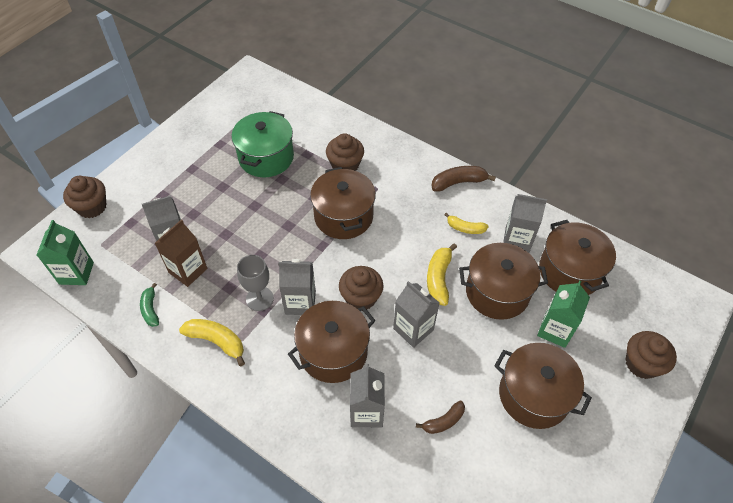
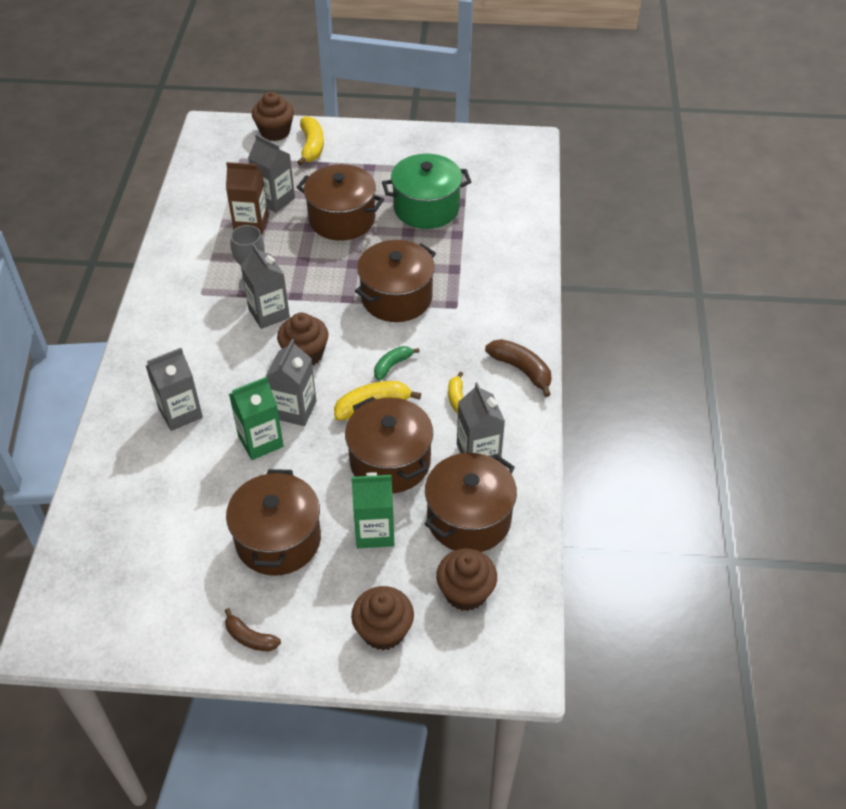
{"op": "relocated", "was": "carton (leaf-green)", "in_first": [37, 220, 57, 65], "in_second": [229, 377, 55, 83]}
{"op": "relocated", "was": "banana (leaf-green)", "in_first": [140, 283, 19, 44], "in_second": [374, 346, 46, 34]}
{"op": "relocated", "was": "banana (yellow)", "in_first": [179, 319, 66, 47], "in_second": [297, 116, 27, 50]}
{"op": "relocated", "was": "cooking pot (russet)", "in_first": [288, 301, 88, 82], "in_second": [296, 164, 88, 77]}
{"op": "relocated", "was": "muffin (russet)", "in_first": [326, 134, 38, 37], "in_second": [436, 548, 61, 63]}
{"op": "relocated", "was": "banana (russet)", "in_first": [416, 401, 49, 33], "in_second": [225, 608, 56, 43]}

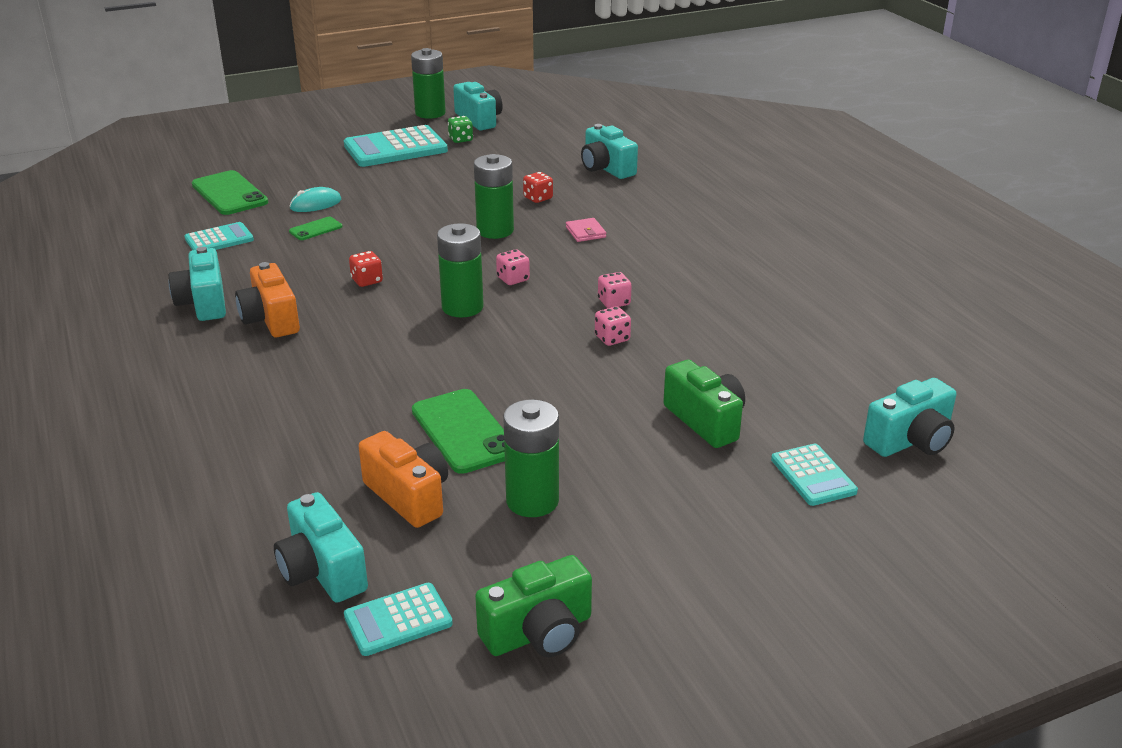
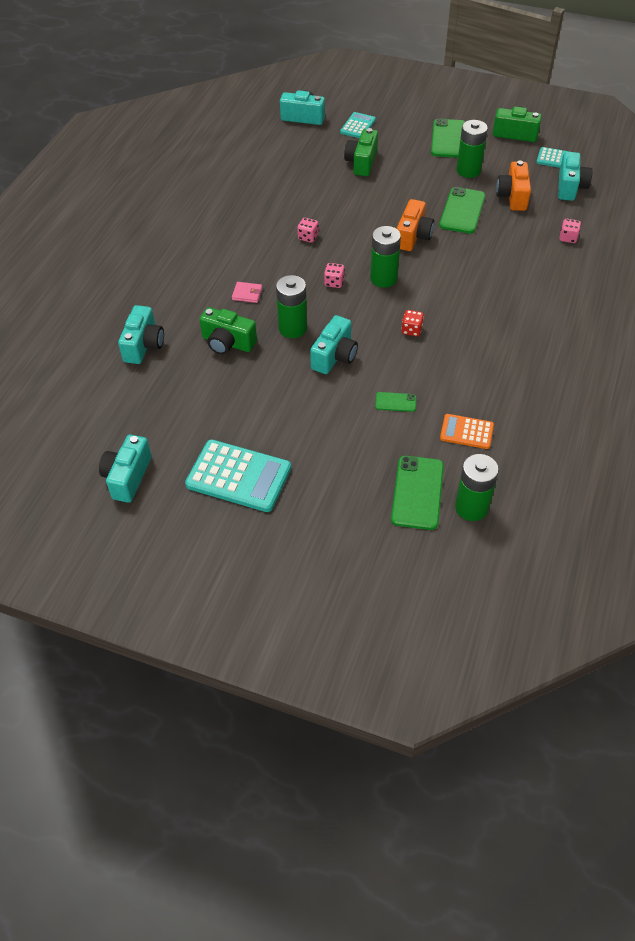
{"op": "missing", "was": "mouse (turquoise)", "in_first": [289, 187, 52, 25]}
{"op": "missing", "was": "game die (leaf-green)", "in_first": [448, 116, 25, 27]}
{"op": "appeared", "now": "mobile phone (leaf-green)", "in_second": [431, 118, 34, 40]}
{"op": "relocated", "was": "photo camera (turquoise)", "in_first": [169, 247, 57, 74], "in_second": [310, 315, 48, 59]}
{"op": "relocated", "was": "photo camera (orange)", "in_first": [235, 262, 65, 75], "in_second": [397, 199, 37, 52]}
{"op": "relocated", "was": "power cell (leaf-green)", "in_first": [411, 48, 35, 71], "in_second": [455, 454, 44, 67]}
{"op": "relocated", "was": "game die (rosy)", "in_first": [595, 306, 36, 40], "in_second": [559, 219, 22, 24]}
{"op": "exchanged", "was": "game die (crimson)", "now": "photo camera (leaf-green)", "in_first": [523, 172, 30, 31], "in_second": [200, 307, 57, 48]}
{"op": "colour", "was": "adding machine (turquoise)", "now": "adding machine (orange)", "in_first": [185, 222, 69, 28], "in_second": [440, 414, 54, 35]}
{"op": "spun", "was": "wallet (rosy)", "in_first": [566, 218, 40, 24], "in_second": [232, 282, 30, 21], "clockwise": 75}

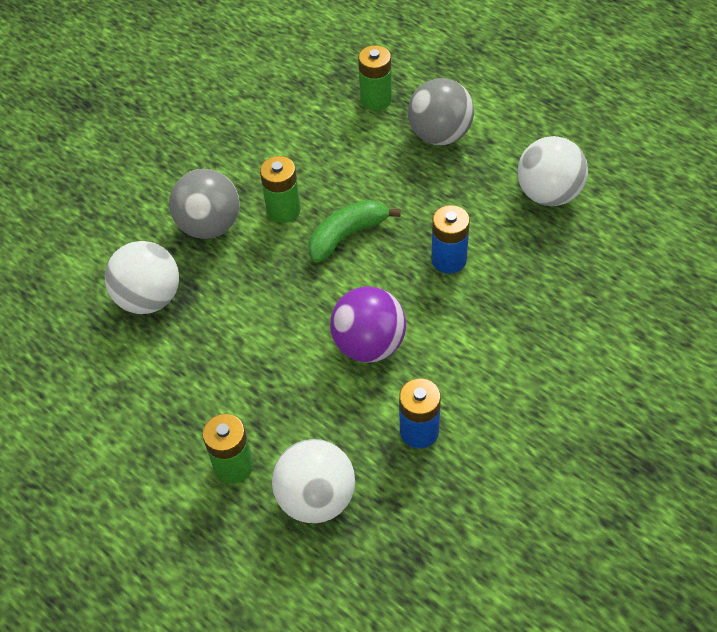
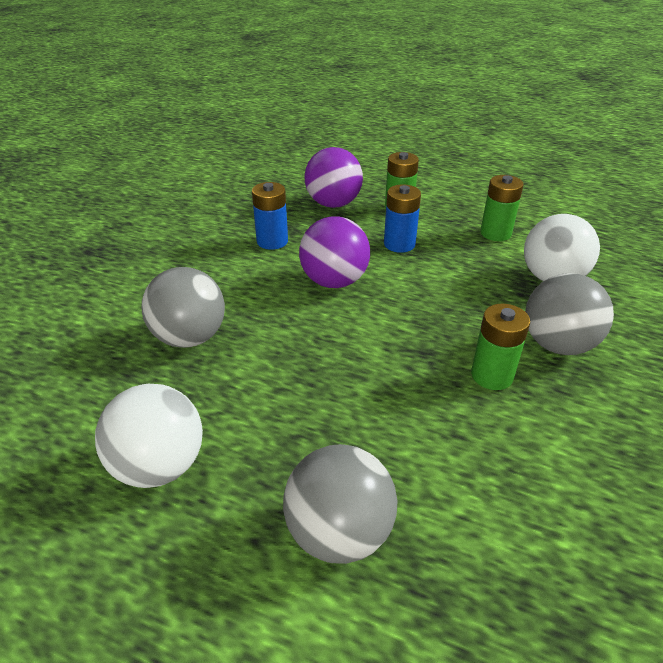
{"op": "missing", "was": "banana (leaf-green)", "in_first": [308, 200, 92, 63]}
{"op": "appeared", "now": "play ball (gray)", "in_second": [141, 267, 84, 81]}
{"op": "relocated", "was": "power cell (leaf-green)", "in_first": [358, 45, 34, 66], "in_second": [480, 175, 43, 66]}
{"op": "relocated", "was": "power cell (cobalt)", "in_first": [431, 205, 39, 68], "in_second": [384, 184, 37, 69]}
{"op": "colour", "was": "play ball (pure white)", "now": "play ball (royal purple)", "in_first": [272, 439, 83, 84], "in_second": [304, 147, 59, 61]}

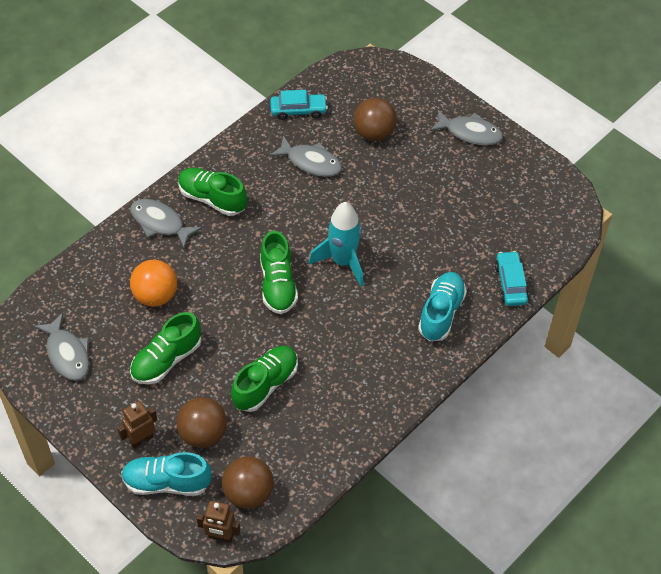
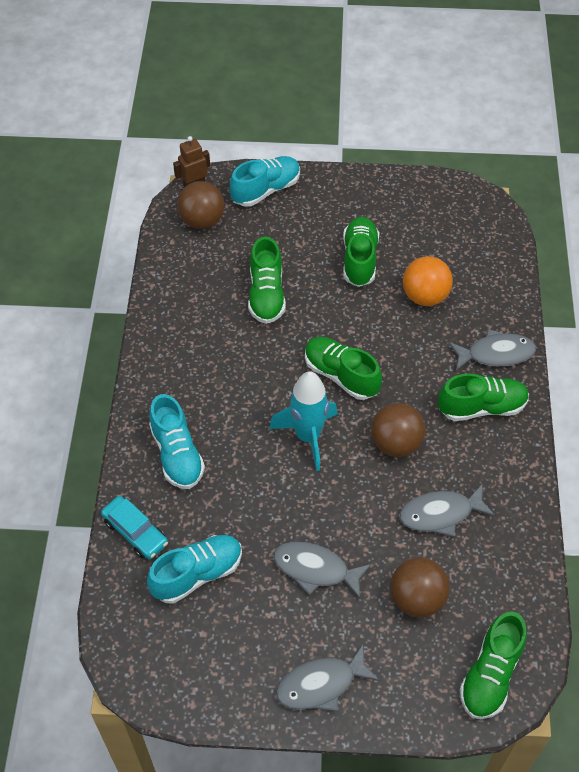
{"op": "missing", "was": "robot (russet)", "in_first": [117, 401, 40, 48]}
{"op": "missing", "was": "toy car (turquoise)", "in_first": [270, 90, 58, 30]}
{"op": "appeared", "now": "shoe (turquoise)", "in_second": [147, 535, 95, 69]}
{"op": "appeared", "now": "shoe (leaf-green)", "in_second": [460, 611, 67, 108]}
{"op": "relocated", "was": "fish figure (gray)", "in_first": [34, 313, 55, 68], "in_second": [273, 542, 98, 57]}
{"op": "relocated", "was": "play ball (russet)", "in_first": [176, 397, 51, 51], "in_second": [371, 403, 54, 54]}

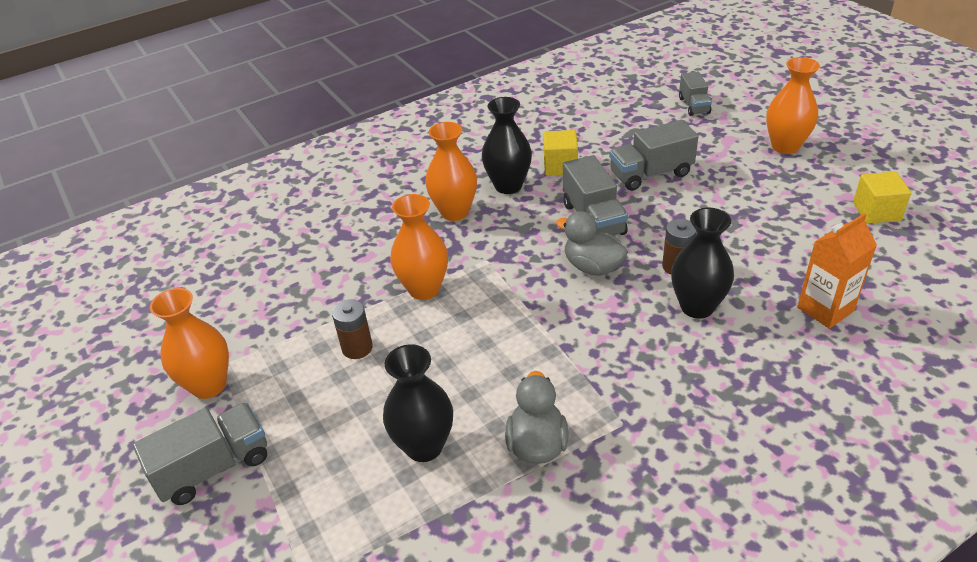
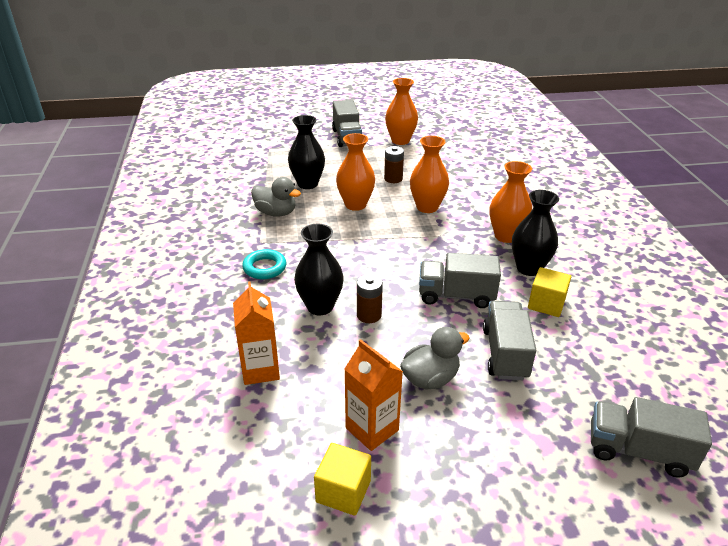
{"op": "appeared", "now": "hoop (turquoise)", "in_second": [242, 249, 44, 30]}
{"op": "appeared", "now": "carton (orange)", "in_second": [344, 339, 59, 112]}
{"op": "relocated", "was": "duck (gray)", "in_first": [556, 211, 72, 65], "in_second": [400, 327, 70, 63]}
{"op": "relocated", "was": "flower vase (orange)", "in_first": [766, 57, 54, 97], "in_second": [336, 133, 39, 78]}
{"op": "size", "was": "lorry (gray)", "in_first": [679, 72, 33, 44], "in_second": [591, 397, 121, 81], "ratio": 1.58}

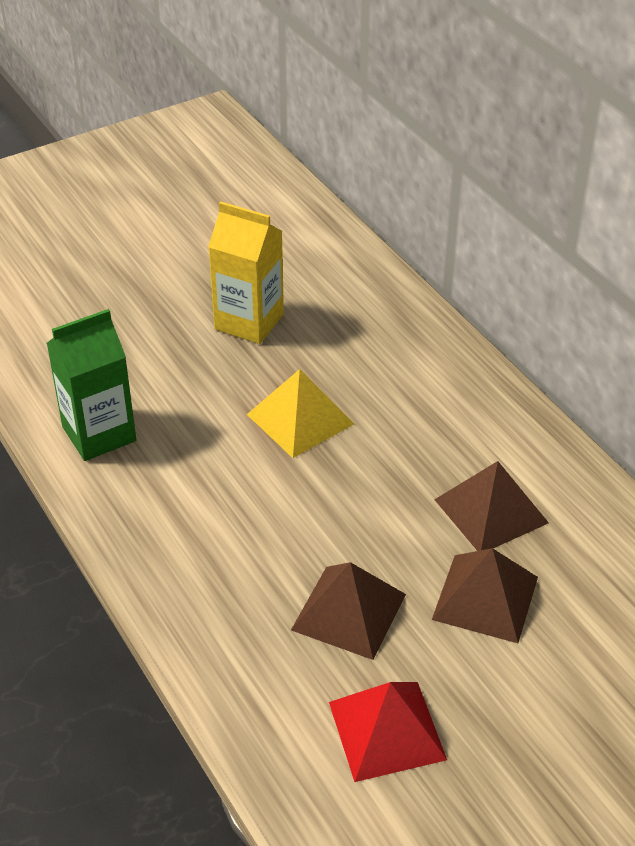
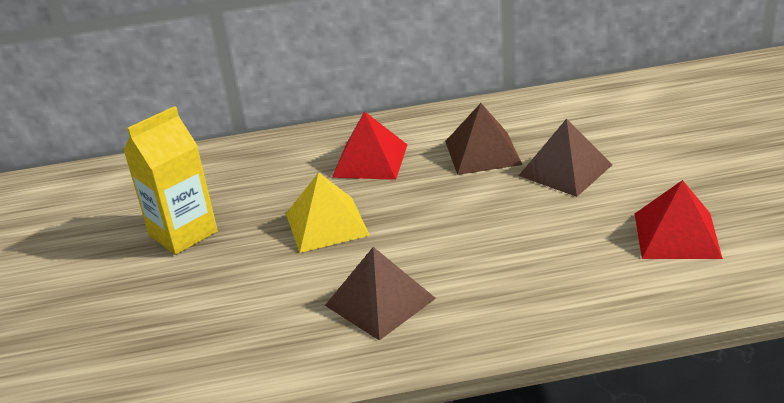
{"op": "missing", "was": "carton (leaf-green)", "in_first": [47, 309, 89, 152]}
{"op": "appeared", "now": "solid pyramid (crimson)", "in_second": [332, 111, 76, 69]}
{"op": "relocated", "was": "solid pyramid (russet)", "in_first": [291, 562, 115, 98], "in_second": [325, 247, 111, 94]}

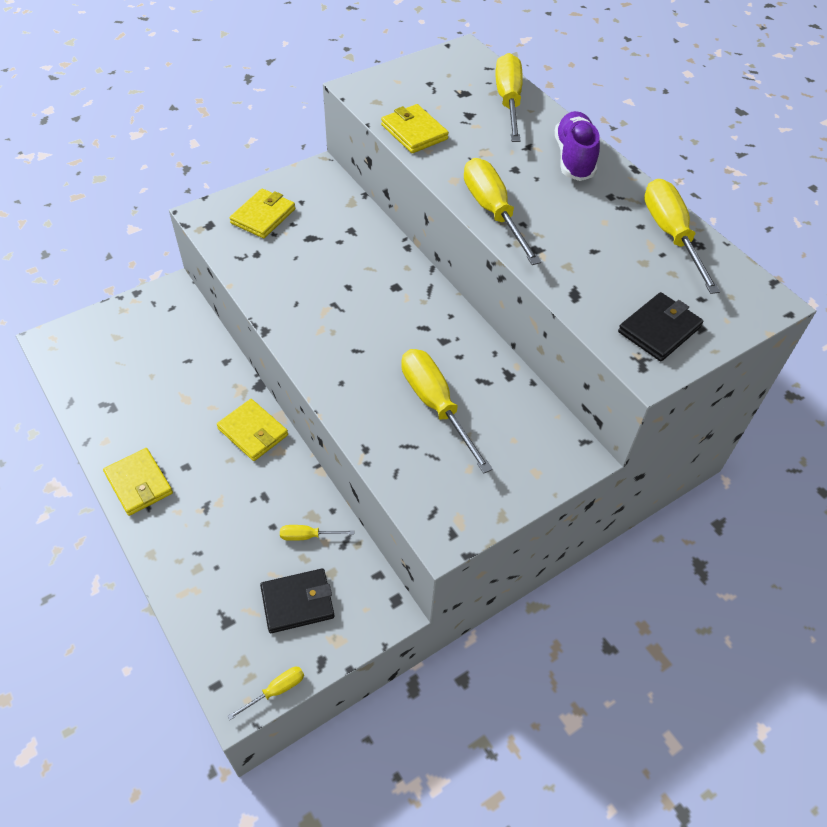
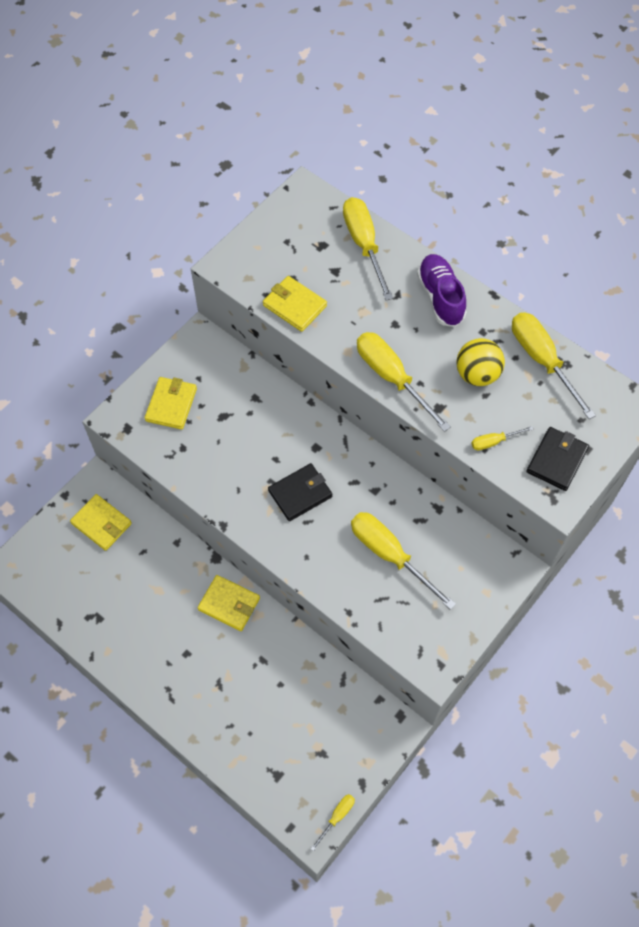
{"op": "appeared", "now": "play ball (yellow)", "in_second": [456, 338, 49, 48]}
{"op": "relocated", "was": "wallet (yellow)", "in_first": [103, 448, 70, 68], "in_second": [70, 494, 62, 57]}
{"op": "relocated", "was": "wallet (black)", "in_first": [260, 568, 74, 65], "in_second": [268, 463, 64, 58]}
{"op": "relocated", "was": "flat screwdriver (yellow)", "in_first": [280, 525, 74, 16], "in_second": [471, 426, 63, 24]}

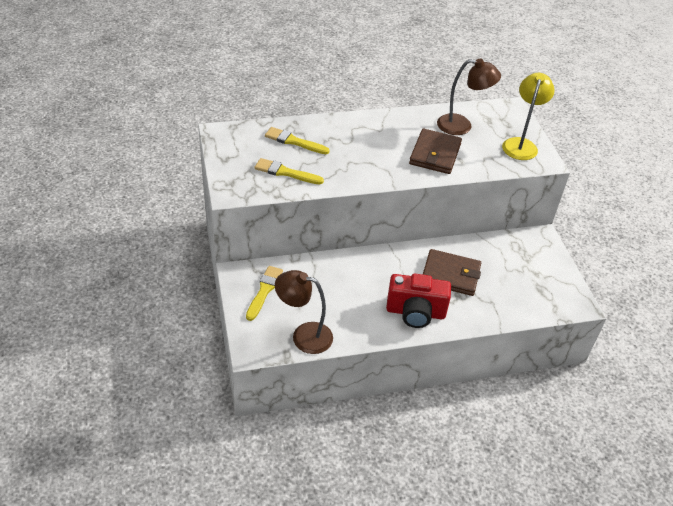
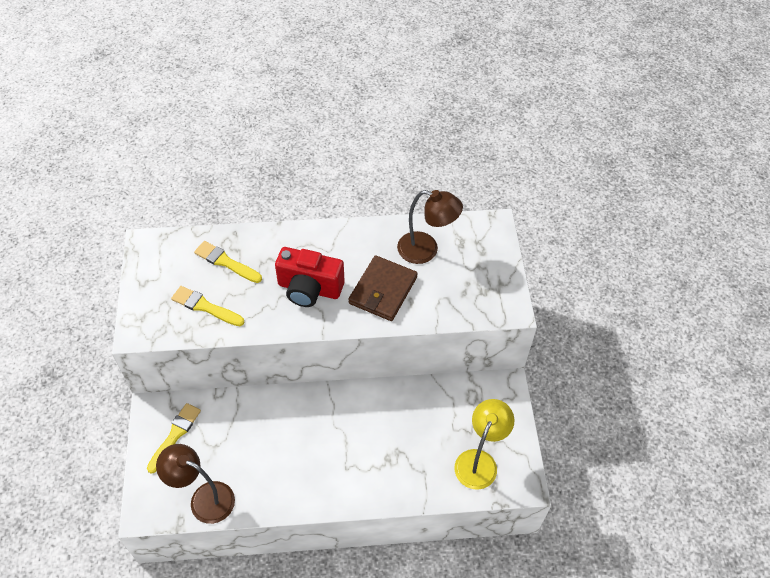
{"op": "missing", "was": "wallet (russet)", "in_first": [423, 249, 58, 47]}
{"op": "relocated", "was": "photo camera (crimson)", "in_first": [386, 274, 65, 54], "in_second": [275, 247, 70, 60]}
{"op": "relocated", "was": "desk lamp (yellow)", "in_first": [502, 73, 53, 87], "in_second": [455, 399, 59, 91]}

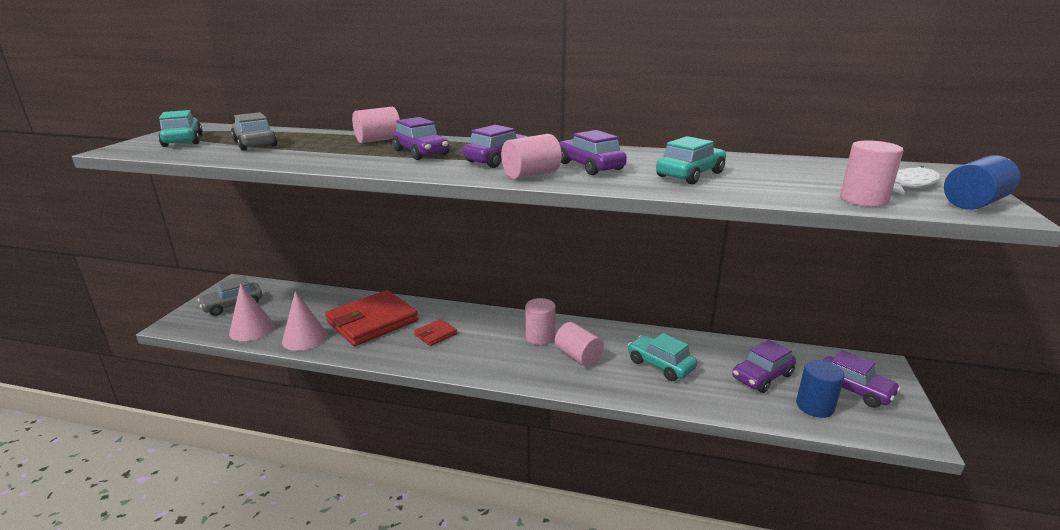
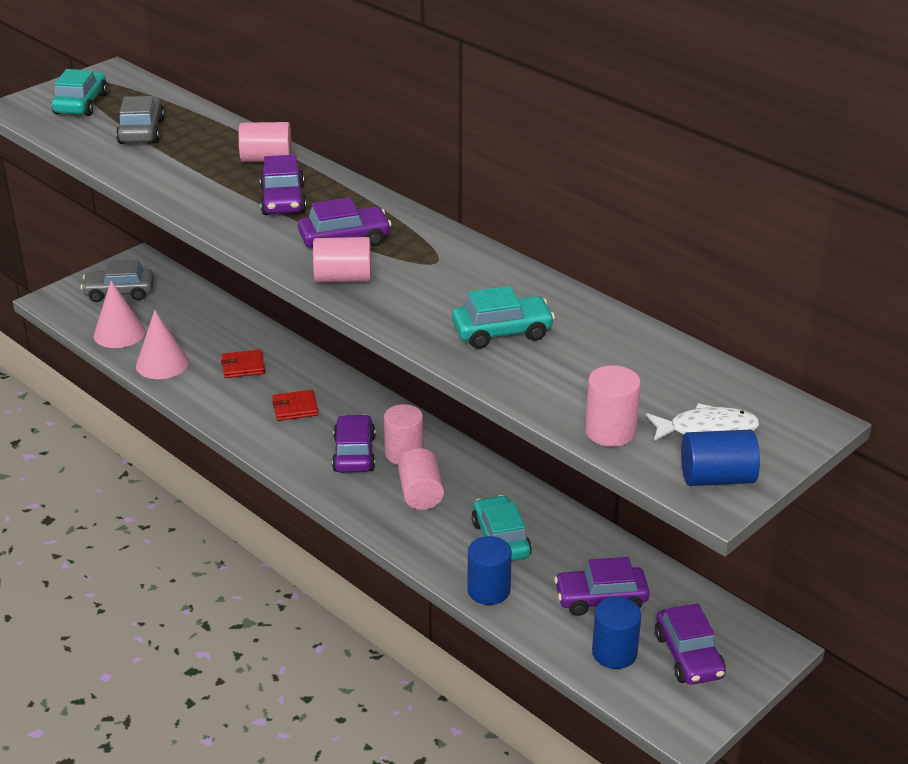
{"op": "appeared", "now": "cylinder (cobalt)", "in_second": [467, 536, 45, 69]}
{"op": "relocated", "was": "toy car (royal purple)", "in_first": [559, 130, 68, 45], "in_second": [332, 414, 43, 59]}
{"op": "size", "was": "wallet (crimson)", "in_first": [325, 290, 93, 56], "in_second": [221, 350, 44, 28], "ratio": 0.45}

